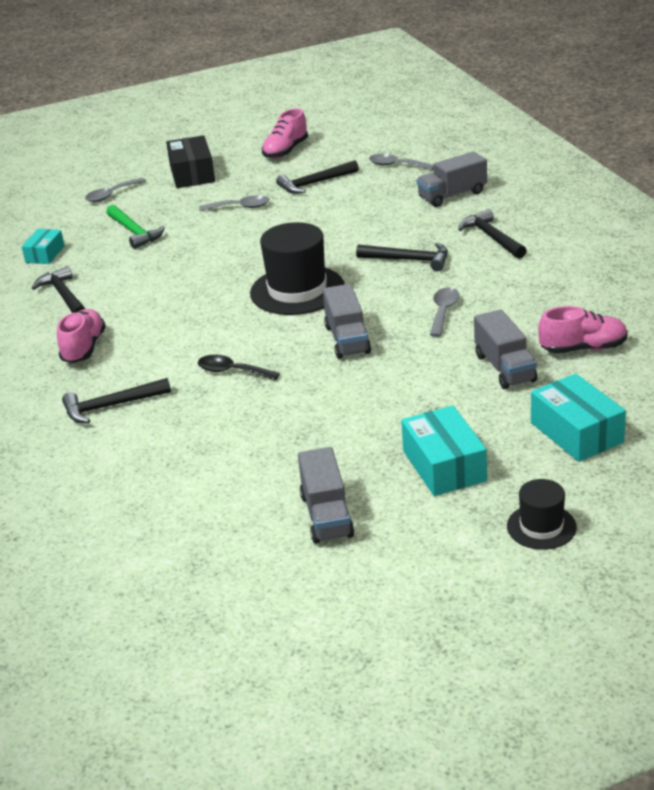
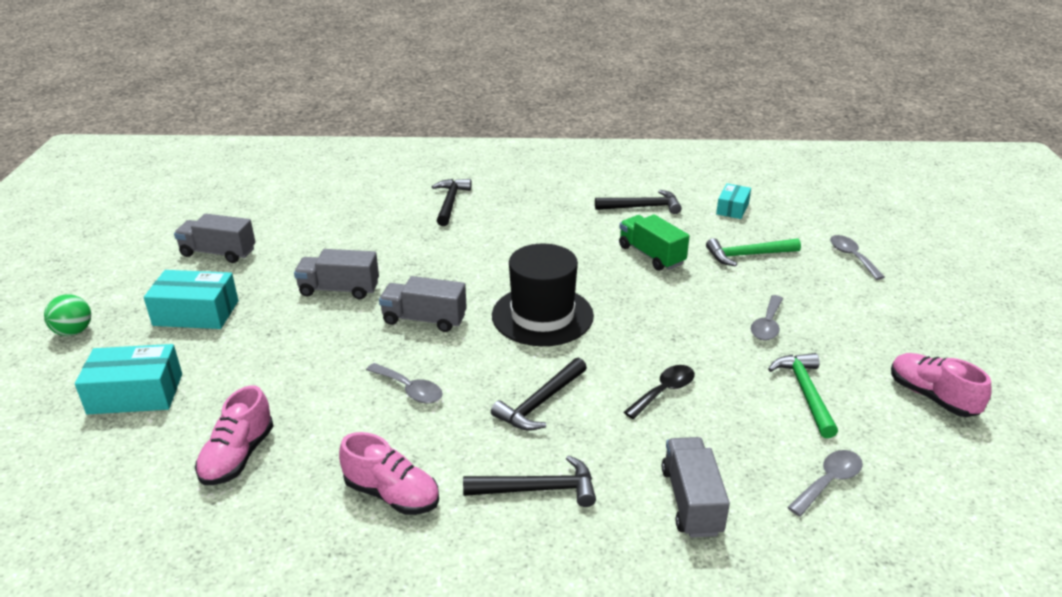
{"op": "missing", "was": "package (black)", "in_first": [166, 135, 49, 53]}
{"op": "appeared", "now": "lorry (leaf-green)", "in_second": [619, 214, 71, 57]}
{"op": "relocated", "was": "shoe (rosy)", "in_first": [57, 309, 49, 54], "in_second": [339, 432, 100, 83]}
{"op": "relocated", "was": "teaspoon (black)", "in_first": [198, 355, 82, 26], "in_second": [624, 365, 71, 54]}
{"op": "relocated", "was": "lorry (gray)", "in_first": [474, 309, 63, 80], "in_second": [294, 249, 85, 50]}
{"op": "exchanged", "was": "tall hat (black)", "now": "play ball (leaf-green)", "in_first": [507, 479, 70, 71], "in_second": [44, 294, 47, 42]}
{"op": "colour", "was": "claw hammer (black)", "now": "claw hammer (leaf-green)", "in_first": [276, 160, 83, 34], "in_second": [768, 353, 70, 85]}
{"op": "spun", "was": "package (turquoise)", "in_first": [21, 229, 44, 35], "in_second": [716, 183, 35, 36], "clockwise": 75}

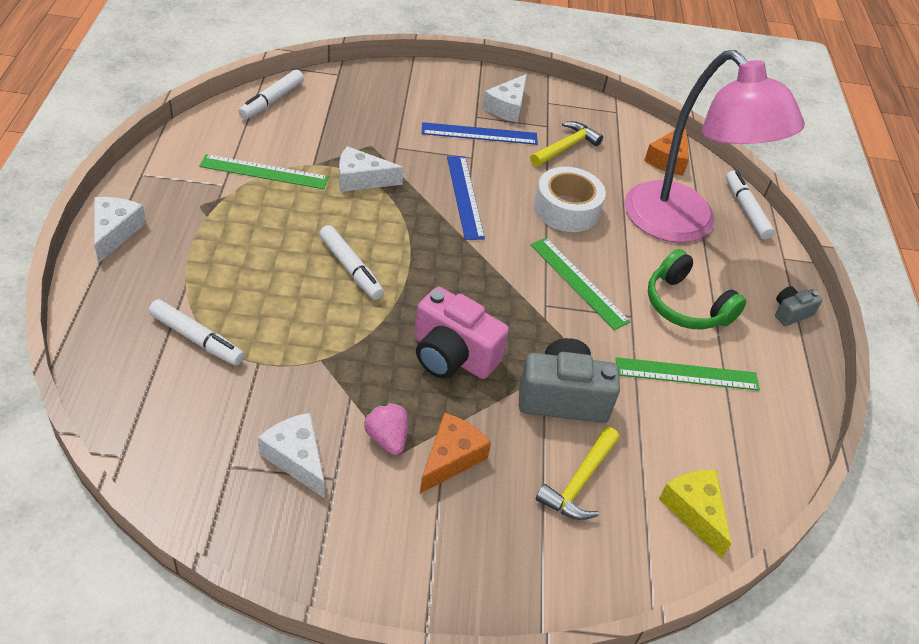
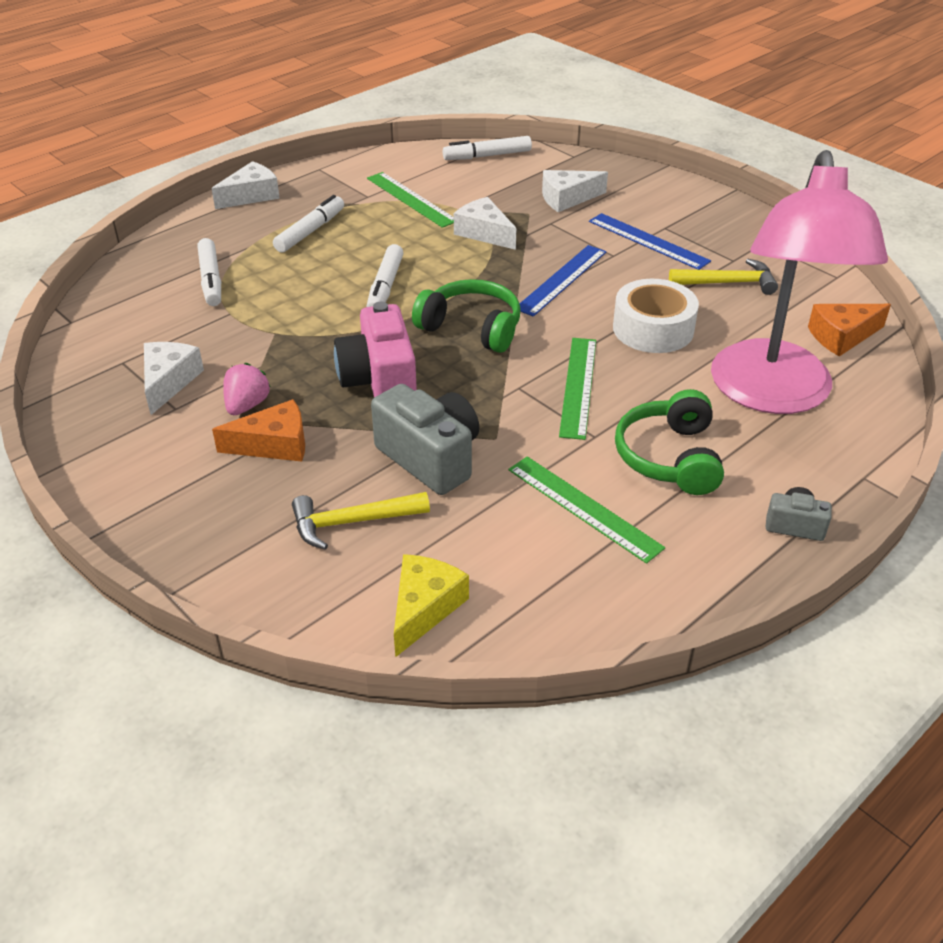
{"op": "appeared", "now": "headset (leaf-green)", "in_second": [412, 279, 109, 74]}
{"op": "relocated", "was": "piece of cheese (pure white)", "in_first": [482, 74, 45, 49], "in_second": [542, 170, 66, 42]}
{"op": "relocated", "was": "marker (pure white)", "in_first": [726, 171, 49, 68], "in_second": [273, 195, 71, 58]}

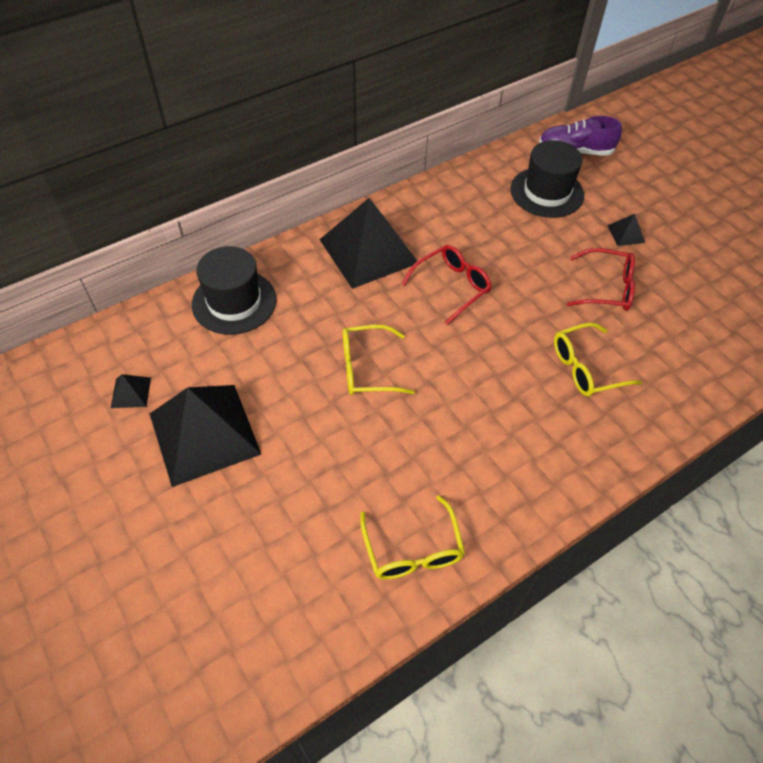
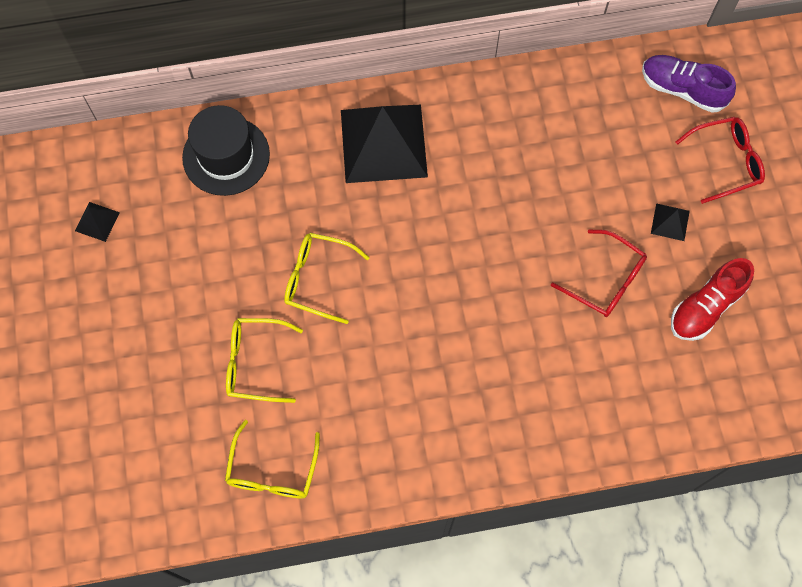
{"op": "missing", "was": "solid pyramid (black)", "in_first": [150, 385, 111, 102]}
{"op": "missing", "was": "tall hat (black)", "in_first": [510, 140, 74, 78]}
{"op": "appeared", "now": "shoe (crimson)", "in_second": [671, 258, 83, 83]}
{"op": "relocated", "was": "eyeglasses (crimson)", "in_first": [401, 245, 91, 80], "in_second": [675, 117, 90, 87]}
{"op": "relocated", "was": "eyeglasses (yellow)", "in_first": [554, 323, 88, 73], "in_second": [226, 318, 77, 85]}

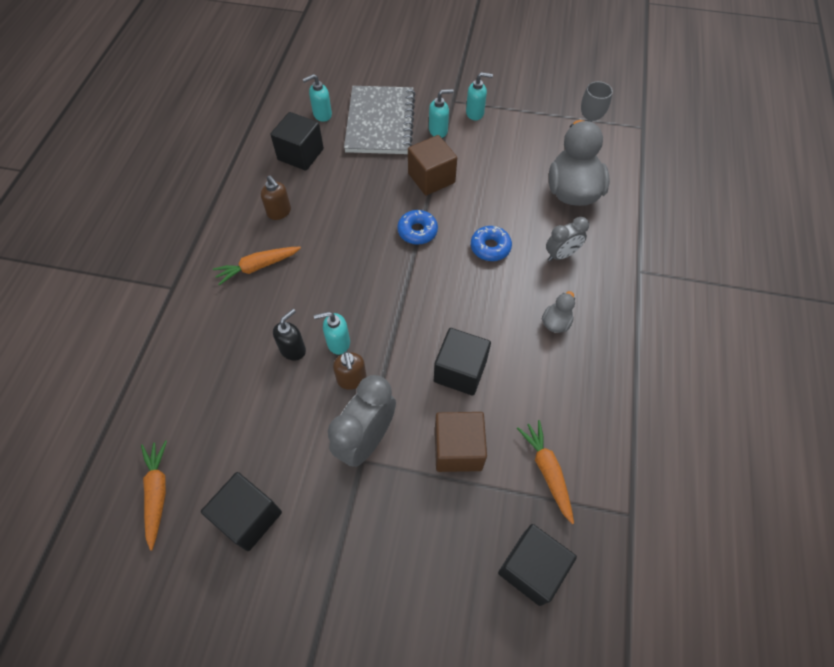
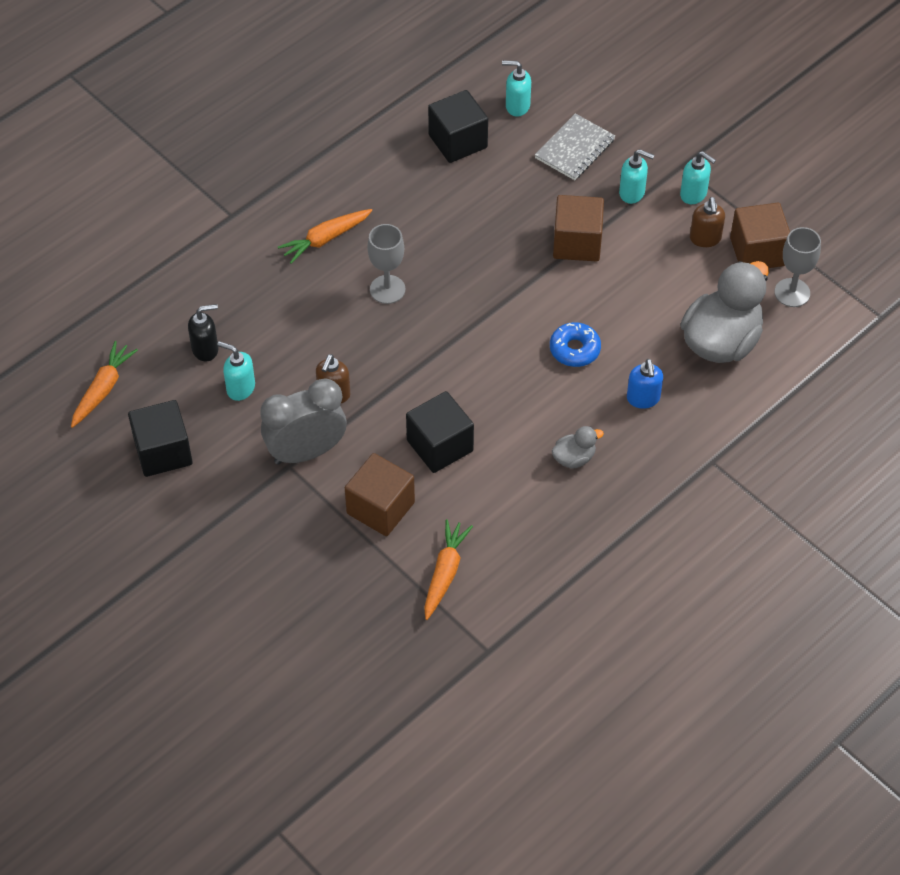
{"op": "missing", "was": "donut (cobalt)", "in_first": [397, 210, 41, 35]}
{"op": "missing", "was": "block (black)", "in_first": [498, 524, 79, 82]}
{"op": "appeared", "now": "wine glass (gray)", "in_second": [368, 224, 37, 80]}
{"op": "appeared", "now": "block (russet)", "in_second": [730, 203, 60, 65]}
{"op": "relocated", "was": "soap pump (russet)", "in_first": [261, 176, 30, 44], "in_second": [690, 197, 35, 50]}
{"op": "relocated", "was": "soap pump (black)", "in_first": [273, 309, 33, 52], "in_second": [188, 304, 30, 58]}
{"op": "relocated", "was": "soap pump (turquoise)", "in_first": [314, 312, 36, 43], "in_second": [217, 341, 38, 60]}
{"op": "exchanged", "was": "alarm clock (gray)", "now": "soap pump (cobalt)", "in_first": [546, 217, 43, 44], "in_second": [627, 359, 36, 50]}
{"op": "spun", "was": "toy carrot (orange)", "in_first": [213, 247, 88, 38], "in_second": [278, 209, 94, 55], "clockwise": -45}
{"op": "size", "was": "exercise book (gray)", "in_first": [344, 86, 72, 68], "in_second": [535, 113, 80, 67], "ratio": 0.59}

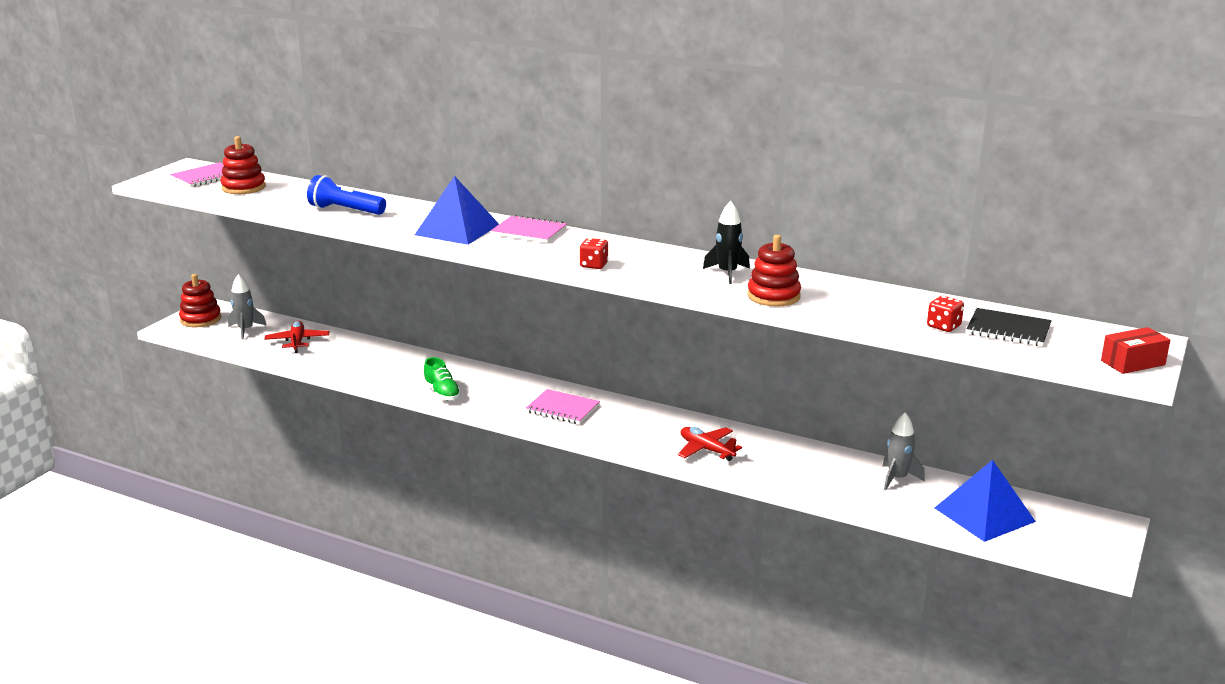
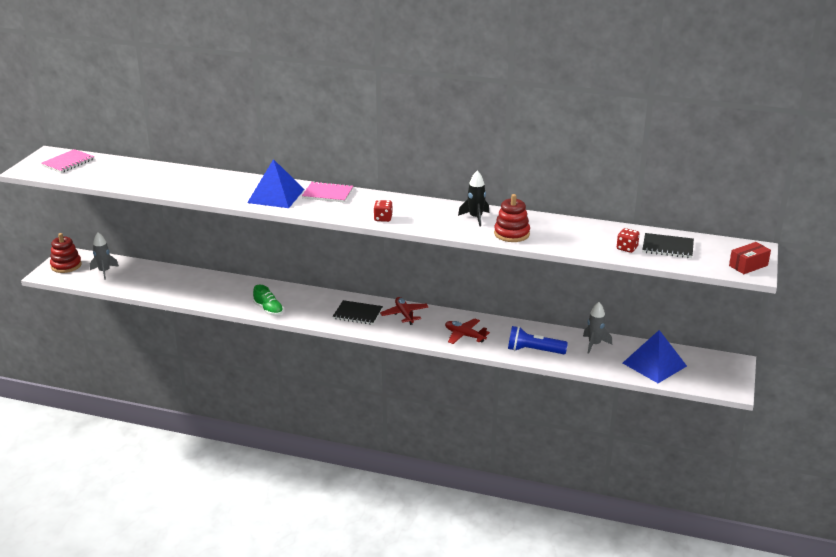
{"op": "missing", "was": "ring stacker (crimson)", "in_first": [221, 136, 45, 58]}
{"op": "relocated", "was": "plane (crimson)", "in_first": [264, 321, 65, 32], "in_second": [380, 297, 48, 28]}
{"op": "relocated", "was": "flashlight (cobalt)", "in_first": [307, 175, 79, 40], "in_second": [508, 326, 60, 28]}
{"op": "colour", "was": "exercise book (rosy)", "now": "exercise book (black)", "in_first": [526, 389, 74, 35], "in_second": [333, 300, 50, 25]}

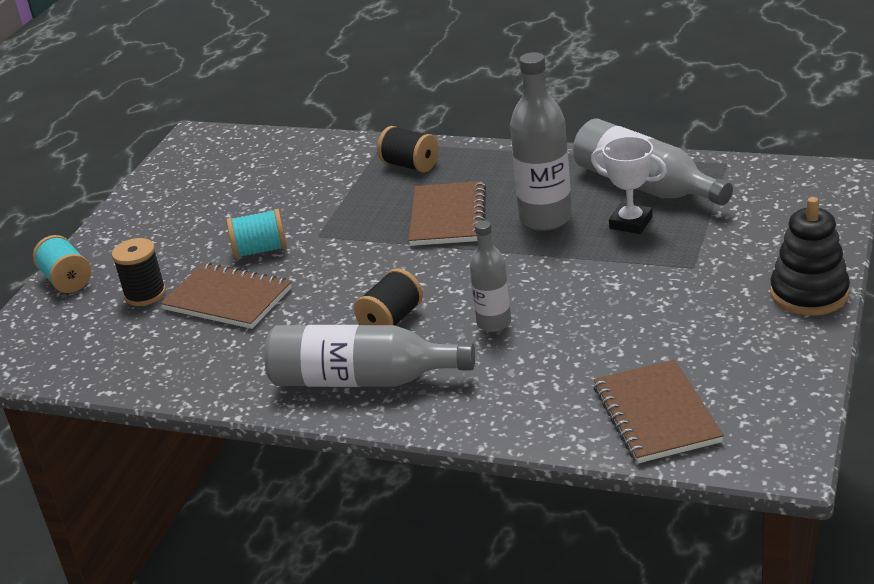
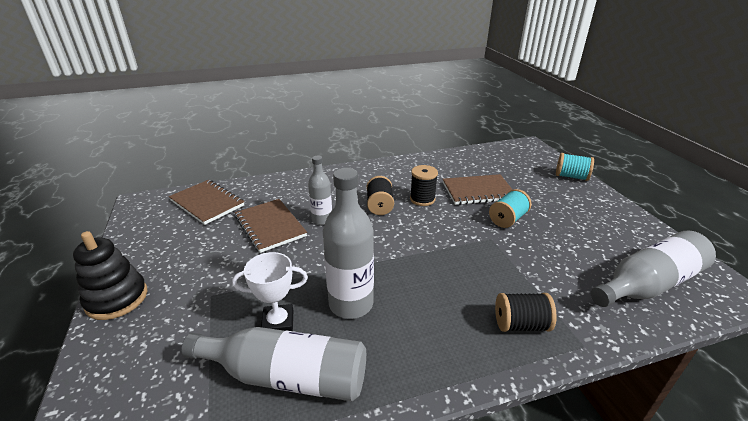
{"op": "relocated", "was": "reel of thread (black)", "in_first": [112, 238, 54, 68], "in_second": [410, 165, 28, 41]}
{"op": "relocated", "was": "bottle (gray)", "in_first": [265, 325, 210, 62], "in_second": [591, 230, 125, 77]}
{"op": "relocated", "was": "exercise book (russet)", "in_first": [408, 181, 78, 65], "in_second": [235, 199, 72, 54]}

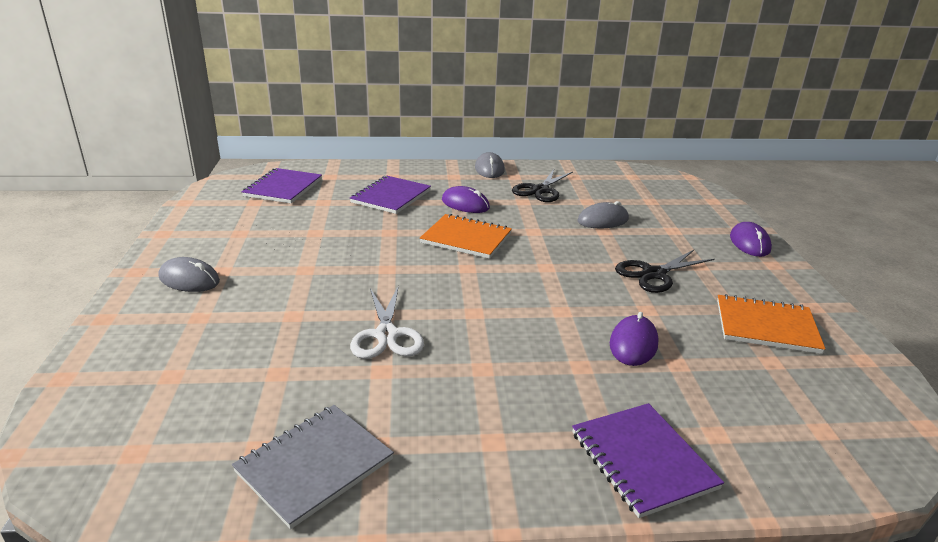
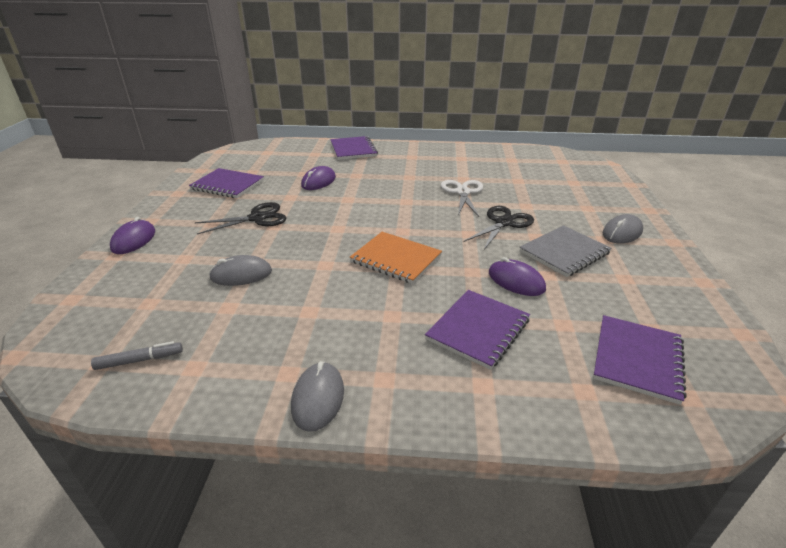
{"op": "appeared", "now": "marker (gray)", "in_second": [91, 341, 92, 29]}
{"op": "relocated", "was": "exercise book (gray)", "in_first": [232, 405, 162, 124], "in_second": [519, 225, 93, 52]}
{"op": "relocated", "was": "mouse (royal purple)", "in_first": [442, 186, 48, 27], "in_second": [489, 257, 57, 39]}
{"op": "relocated", "was": "scissors (black)", "in_first": [512, 169, 61, 33], "in_second": [464, 206, 70, 44]}
{"op": "colour", "was": "exercise book (orange)", "now": "exercise book (royal purple)", "in_first": [717, 294, 109, 60], "in_second": [189, 168, 75, 30]}
{"op": "spun", "was": "mouse (gray)", "in_first": [159, 257, 61, 35], "in_second": [603, 214, 40, 30], "clockwise": -75}

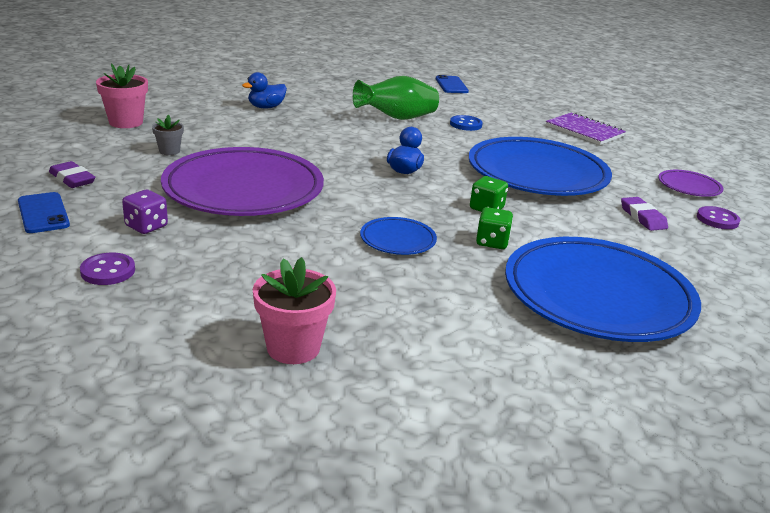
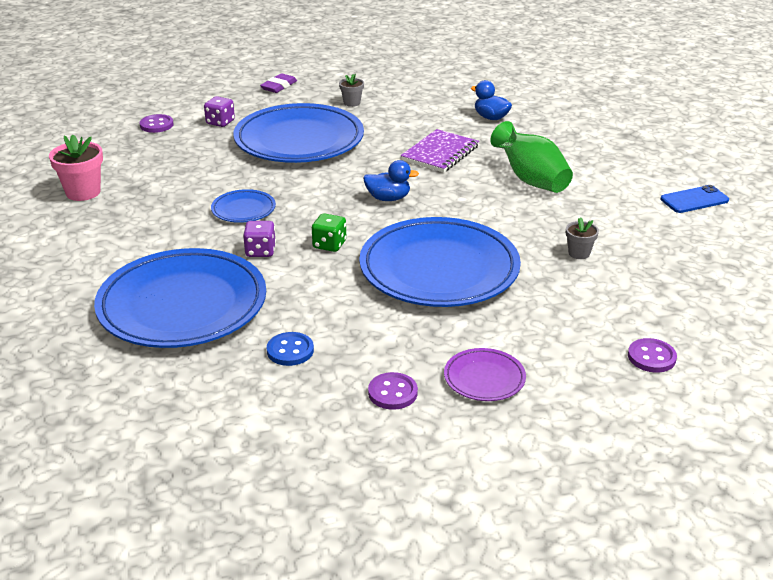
{"op": "missing", "was": "mobile phone (cobalt)", "in_first": [18, 192, 52, 41]}
{"op": "missing", "was": "plant pot (rosy)", "in_first": [96, 63, 52, 65]}
{"op": "missing", "was": "pencil eraser (royal purple)", "in_first": [621, 197, 47, 34]}
{"op": "appeared", "now": "plant pot (gray)", "in_second": [566, 217, 33, 42]}
{"op": "appeared", "now": "button (royal purple)", "in_second": [628, 338, 49, 35]}
{"op": "relocated", "was": "button (cobalt)", "in_first": [450, 115, 33, 16], "in_second": [267, 332, 47, 34]}
{"op": "relocated", "was": "exercise book (royal purple)", "in_first": [546, 112, 80, 33], "in_second": [401, 129, 78, 44]}
{"op": "colour", "was": "plate (royal purple)", "now": "plate (cobalt)", "in_first": [161, 147, 163, 69], "in_second": [233, 103, 131, 60]}
{"op": "colour", "was": "game die (leaf-green)", "now": "game die (royal purple)", "in_first": [476, 207, 37, 42], "in_second": [243, 221, 33, 36]}

